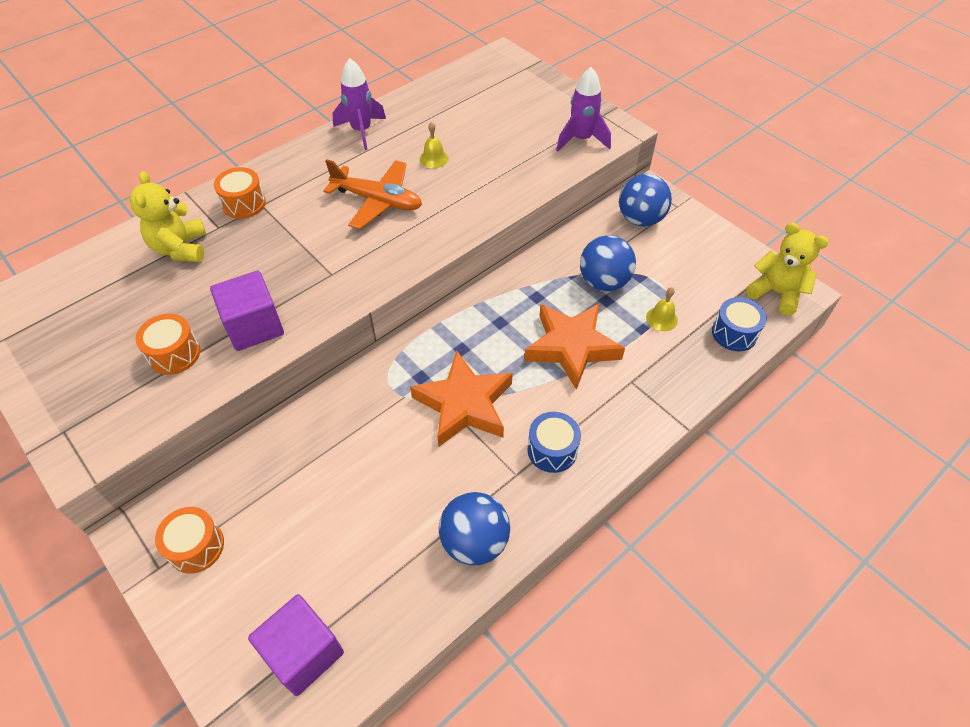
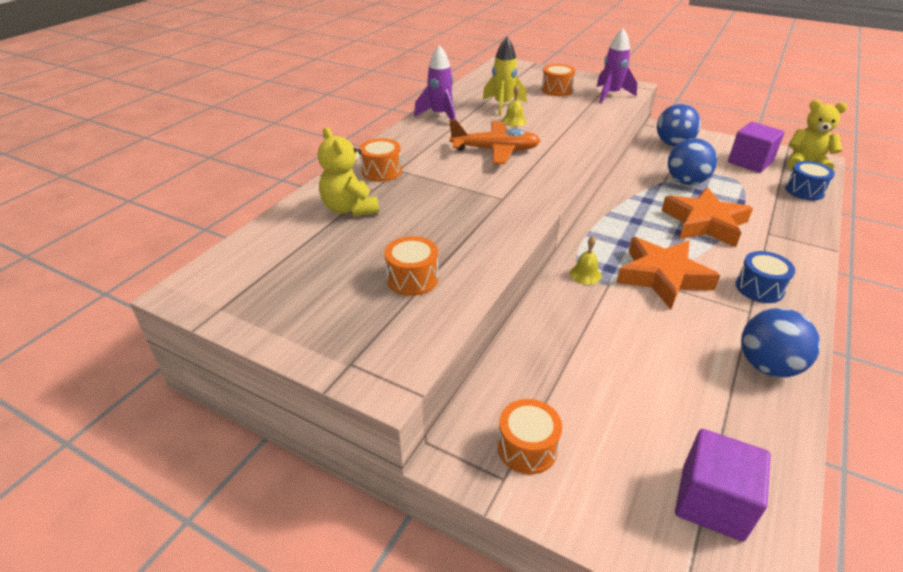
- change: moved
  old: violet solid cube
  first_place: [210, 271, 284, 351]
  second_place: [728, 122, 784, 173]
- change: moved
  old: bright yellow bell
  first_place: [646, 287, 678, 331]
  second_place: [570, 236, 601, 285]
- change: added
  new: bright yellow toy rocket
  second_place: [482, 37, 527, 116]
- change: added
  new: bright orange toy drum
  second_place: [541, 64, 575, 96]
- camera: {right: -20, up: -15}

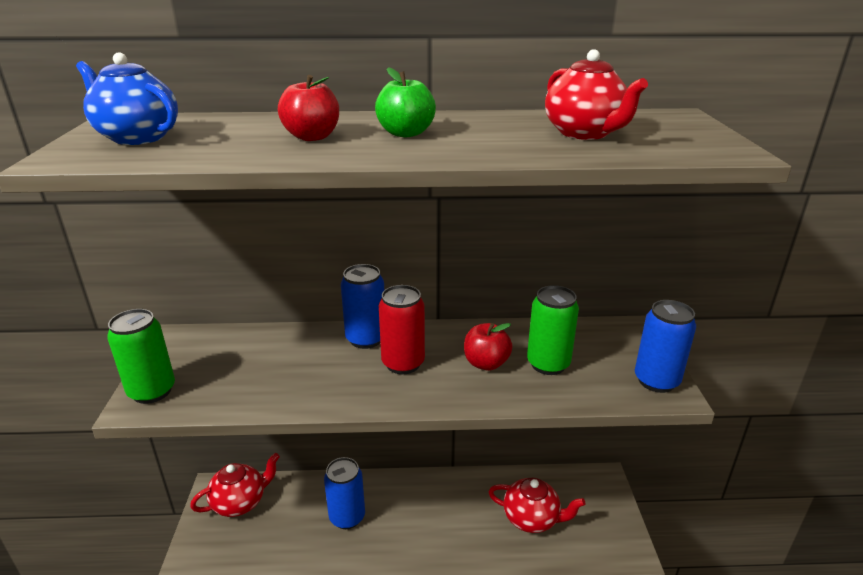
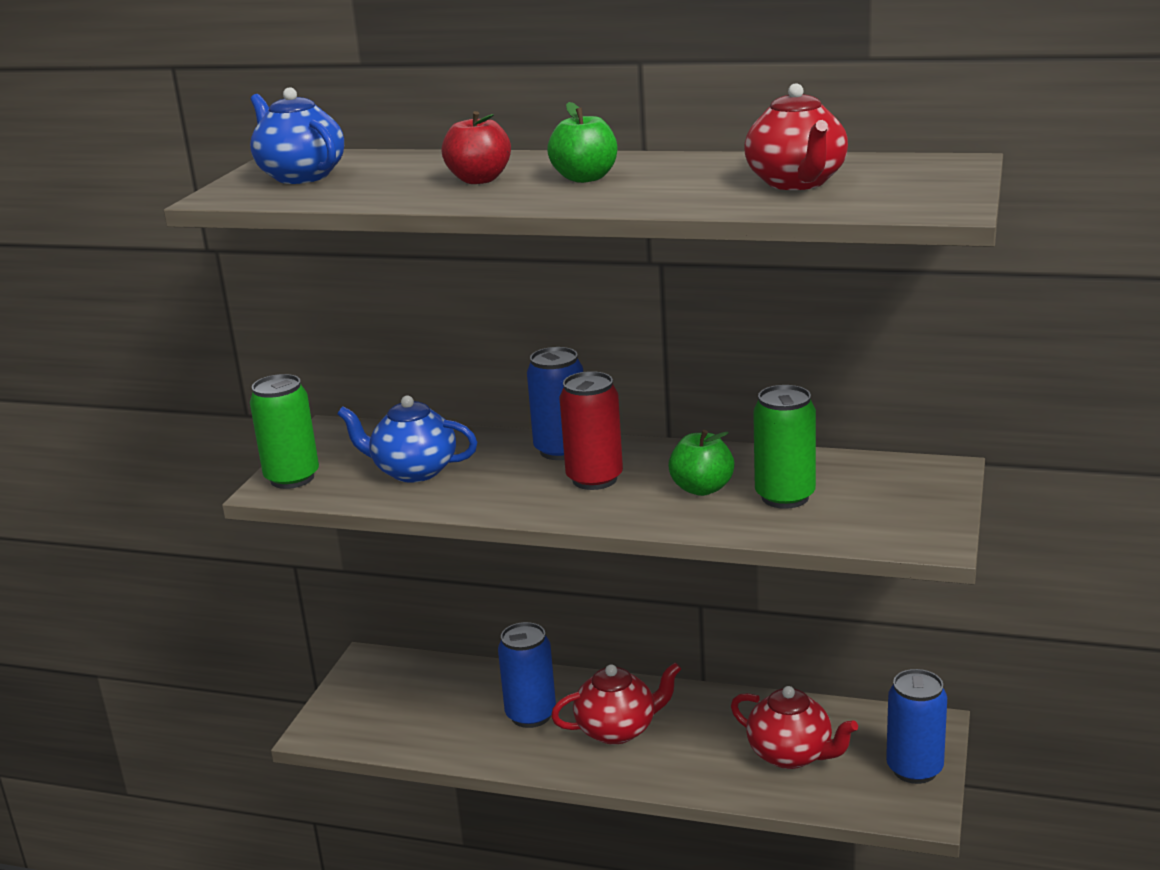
- change: moved
  old: crimson china teapot
  first_place: [190, 453, 280, 517]
  second_place: [551, 662, 681, 745]
- change: recoloured
  old: crimson toy apple
  new: green toy apple
  first_place: [464, 323, 513, 371]
  second_place: [668, 430, 734, 496]
- change: moved
  old: royal blue soda can
  first_place: [635, 300, 696, 393]
  second_place: [886, 669, 947, 784]
- change: added
  new: royal blue china teapot
  second_place: [337, 396, 477, 483]
- camera: {right: 20, up: -5}

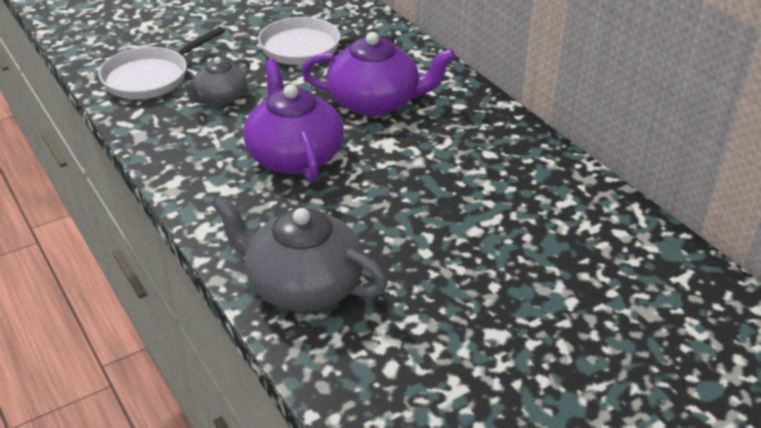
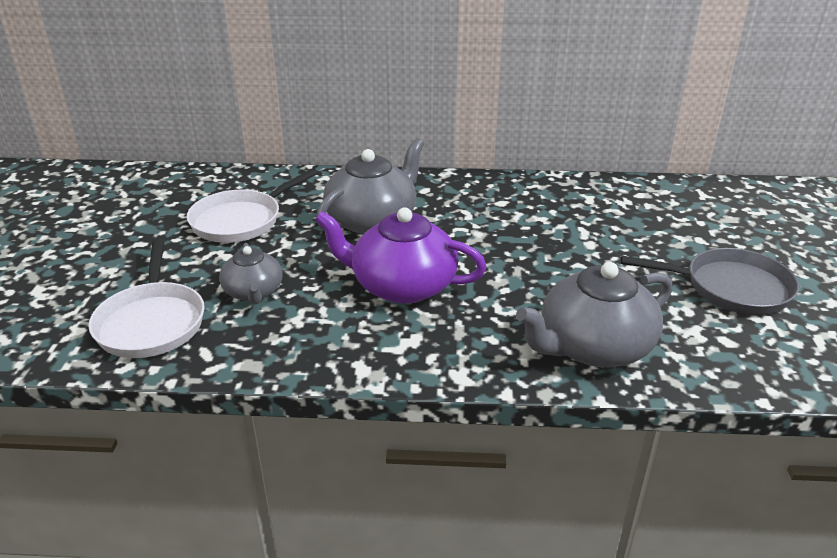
- change: recoloured
  old: violet china teapot
  new: ash-grey china teapot
  first_place: [302, 32, 456, 116]
  second_place: [317, 138, 424, 234]
- change: added
  new: ash-grey frying pan
  second_place: [621, 248, 799, 315]
- camera: {right: -55, up: -5}

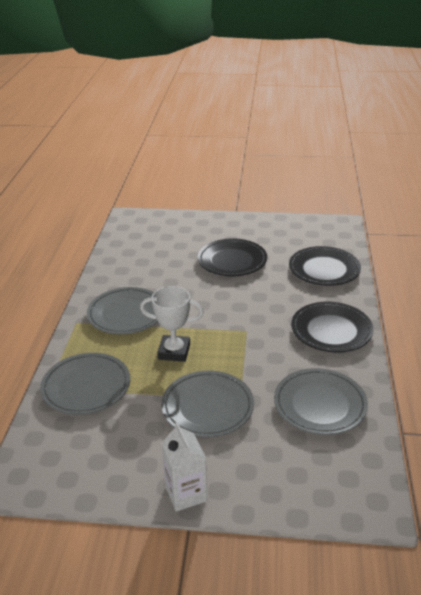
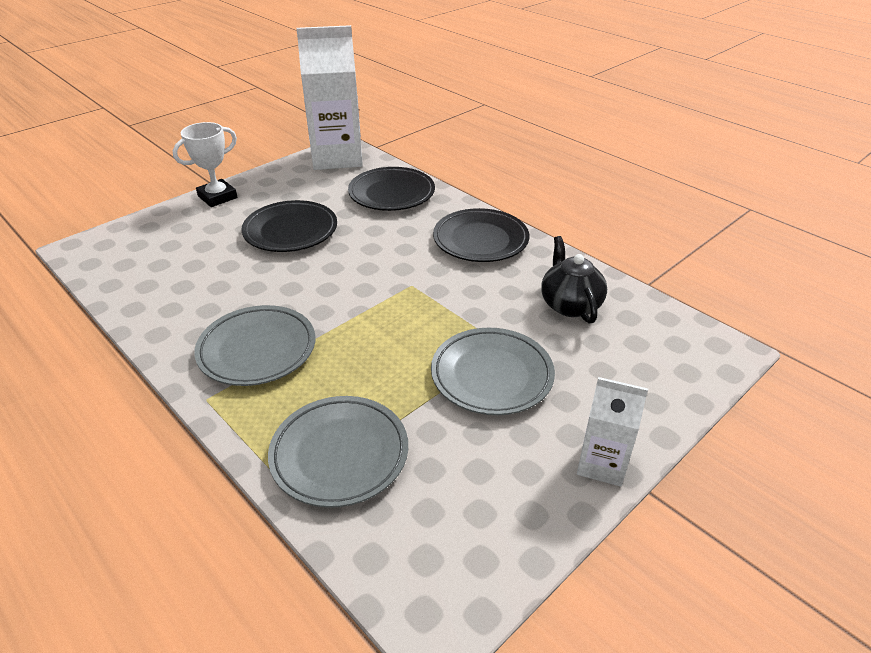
- change: moved
  old: snow-white award cup
  first_place: [140, 286, 204, 362]
  second_place: [173, 122, 237, 207]
- change: replaced
  old: ash-grey flat dish
  new: ebony china teapot
  first_place: [274, 368, 368, 435]
  second_place: [541, 236, 607, 323]
- change: added
  new: snow-white carton
  second_place: [296, 25, 363, 170]
- camera: {right: -50, up: 5}

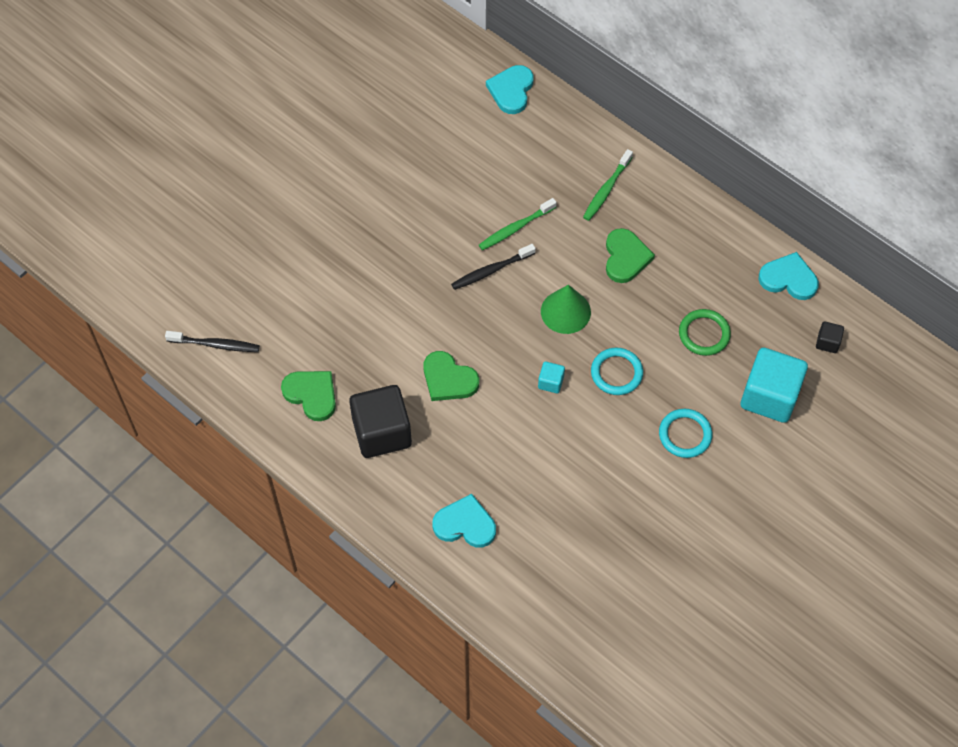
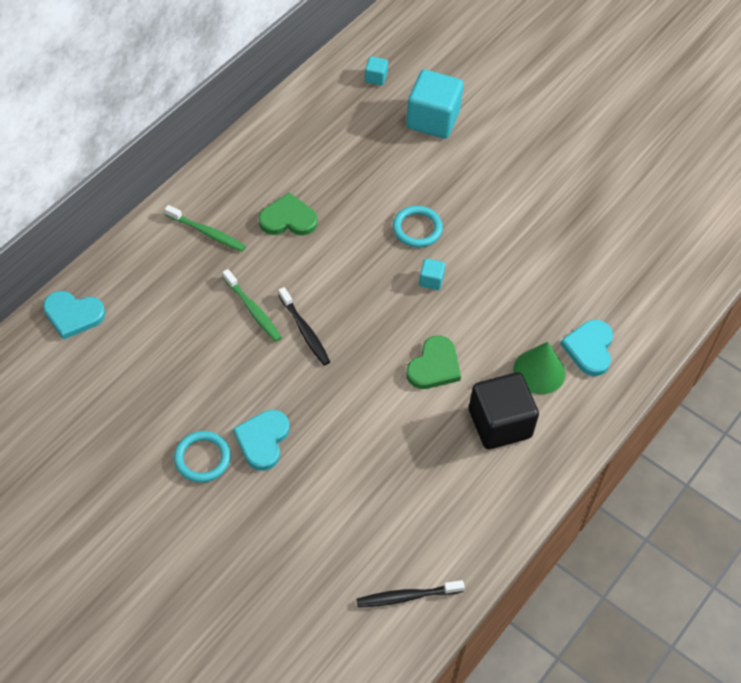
- change: turned
  old: ebony tooth brush
  first_place: [165, 331, 260, 352]
  second_place: [356, 580, 465, 607]
  degrees: -105
- change: removed
  old: green love heart
  first_place: [281, 371, 336, 421]
- change: moved
  old: green cone
  first_place: [541, 284, 591, 334]
  second_place: [513, 342, 566, 394]
- change: moved
  old: teal ring
  first_place: [659, 409, 713, 458]
  second_place: [174, 431, 231, 483]
- change: removed
  old: green ring
  first_place: [679, 309, 731, 356]
- change: moved
  old: teal love heart
  first_place: [758, 252, 819, 300]
  second_place: [233, 410, 290, 471]
- change: recoloured
  old: ebony solid cube
  new: teal solid cube
  first_place: [816, 322, 844, 353]
  second_place: [365, 56, 388, 86]
- camera: {right: -95, up: -5}

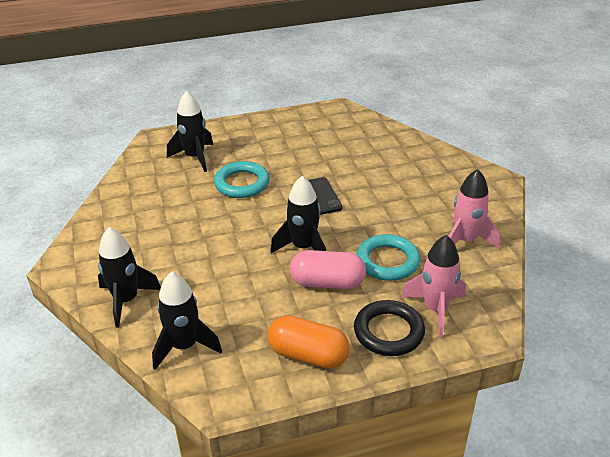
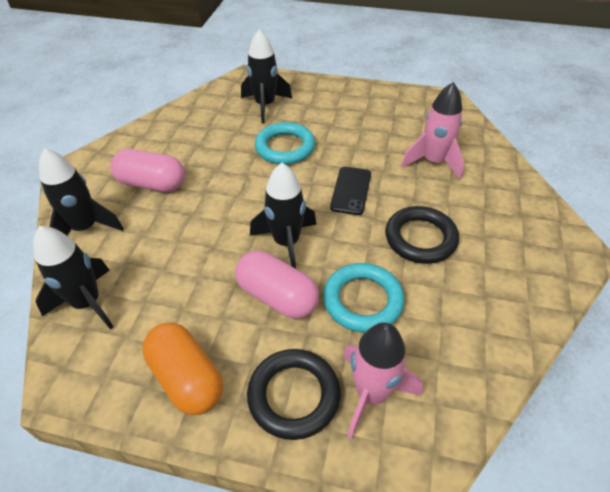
- change: moved
  old: pink toy rocket
  first_place: [448, 169, 500, 249]
  second_place: [401, 82, 464, 180]
- change: added
  new: pink pill
  second_place: [110, 149, 185, 192]
- change: added
  new: ebony ring
  second_place: [385, 206, 459, 264]
- camera: {right: 30, up: 10}

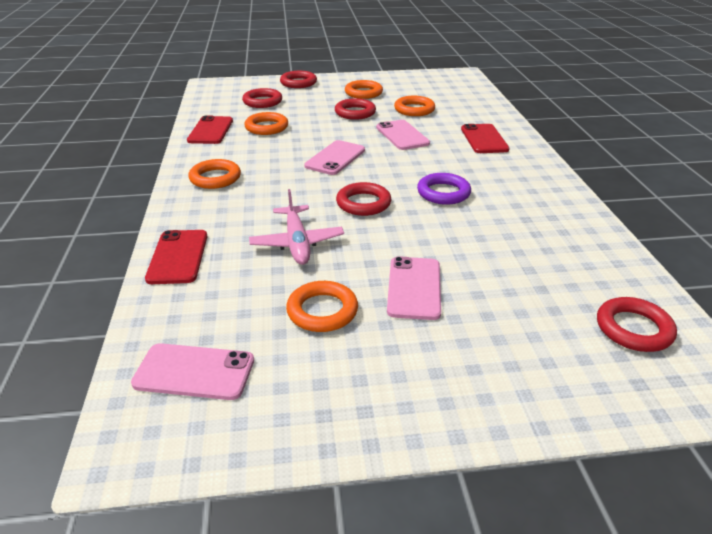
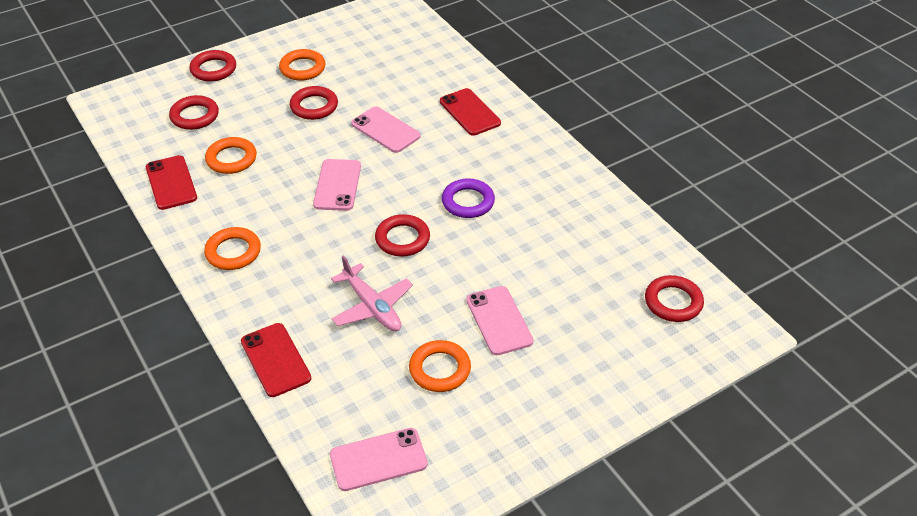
- change: removed
  old: bright orange ring
  first_place: [394, 96, 435, 116]
- camera: {right: -25, up: 10}

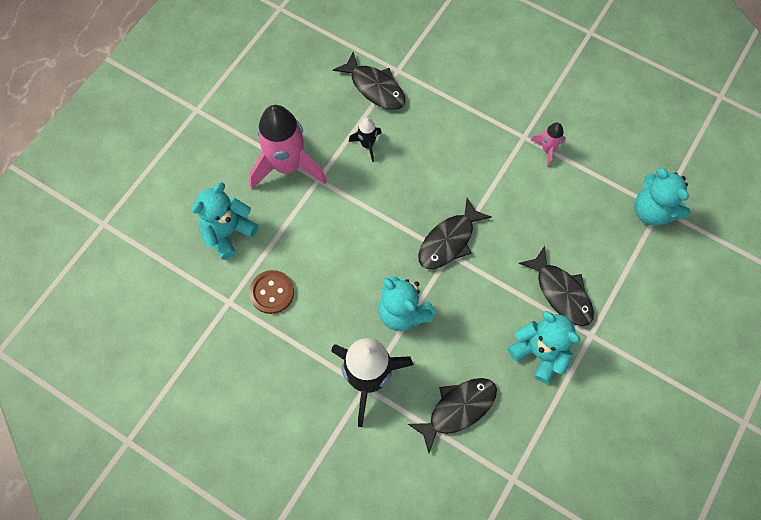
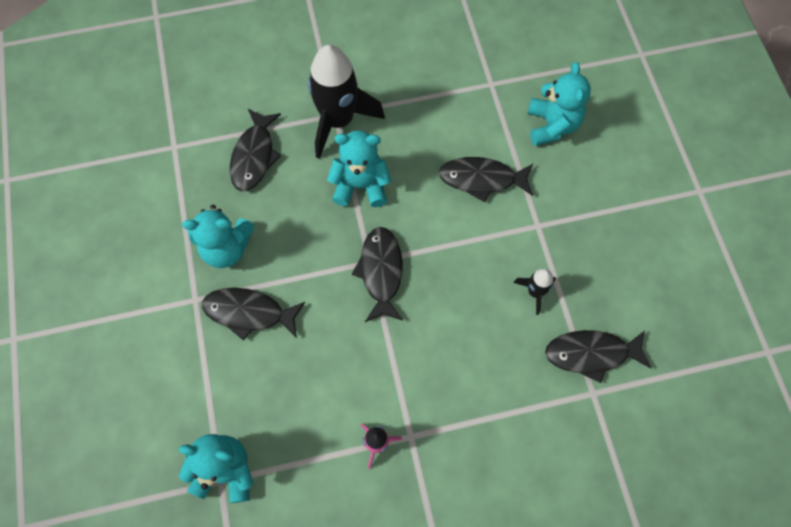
- change: removed
  old: pink toy rocket
  first_place: [249, 105, 327, 189]
- change: removed
  old: brown sewing button
  first_place: [249, 270, 294, 314]
- change: added
  new: ebony toy fish
  second_place: [439, 157, 533, 202]
- camera: {right: 135, up: 0}

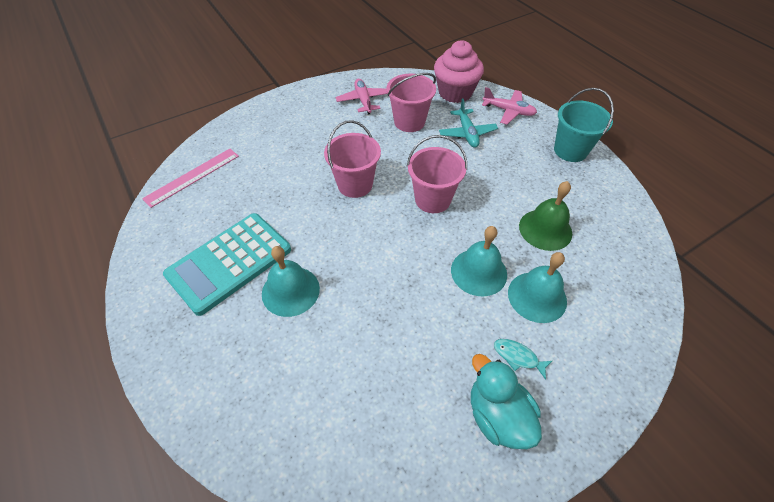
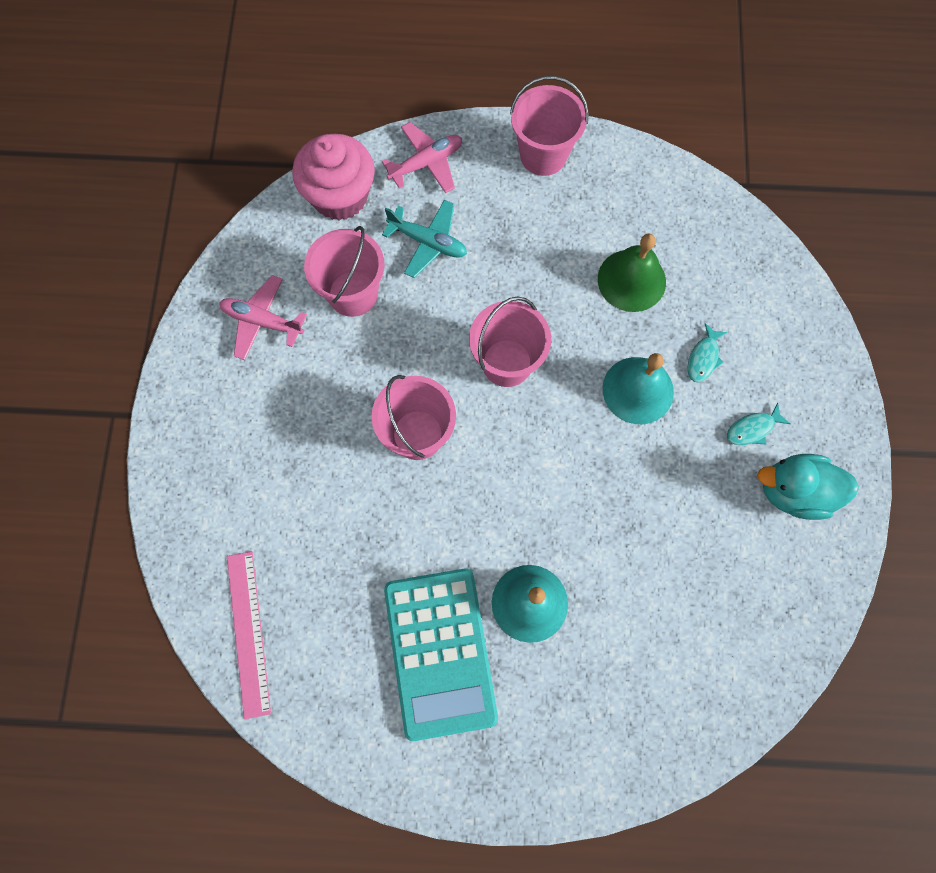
- change: replaced
  old: teal bell
  new: teal toy fish
  first_place: [508, 252, 567, 323]
  second_place: [687, 323, 727, 383]
- change: recoloured
  old: teal sand bucket
  new: pink sand bucket
  first_place: [554, 88, 614, 162]
  second_place: [510, 76, 589, 176]
- camera: {right: -55, up: 20}

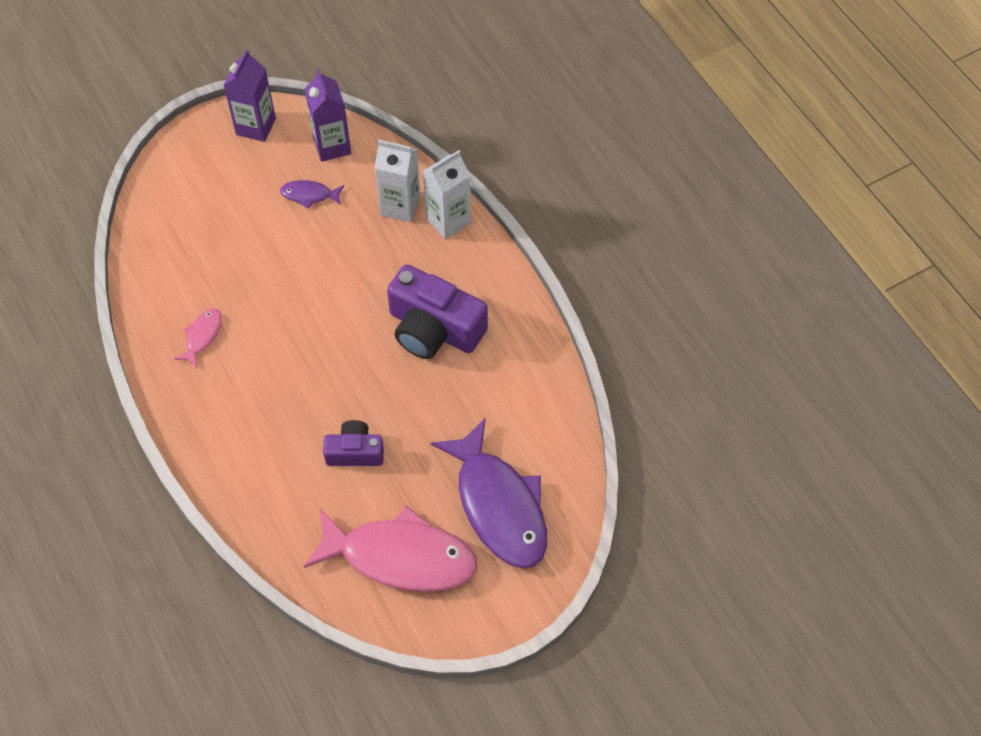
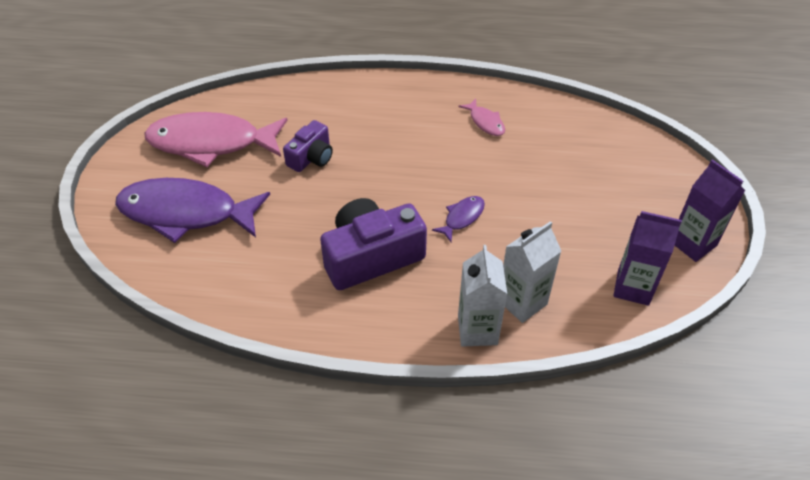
- change: moved
  old: violet toy fish
  first_place: [280, 180, 344, 209]
  second_place: [432, 196, 485, 242]
- change: turned
  old: pink toy fish
  first_place: [303, 506, 477, 592]
  second_place: [144, 112, 288, 167]
  degrees: 45
- camera: {right: 125, up: -10}

